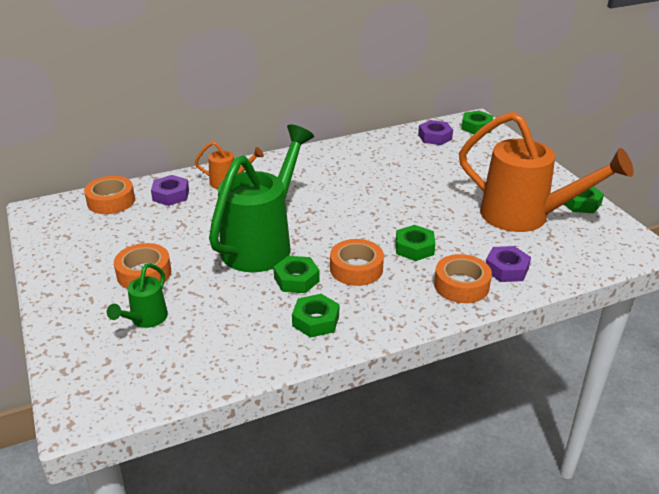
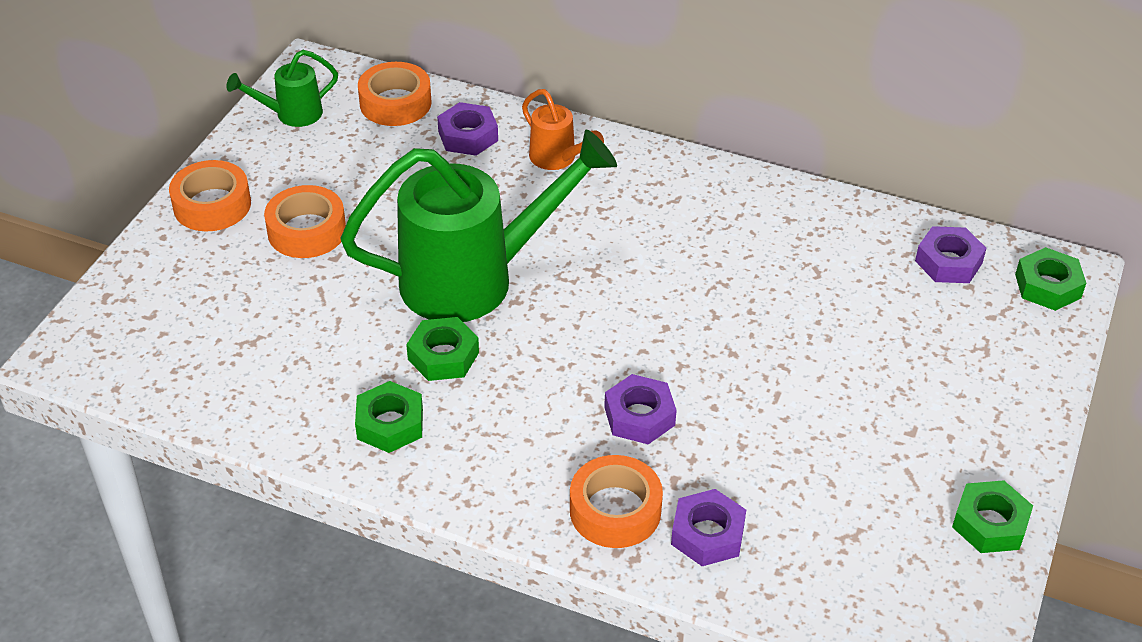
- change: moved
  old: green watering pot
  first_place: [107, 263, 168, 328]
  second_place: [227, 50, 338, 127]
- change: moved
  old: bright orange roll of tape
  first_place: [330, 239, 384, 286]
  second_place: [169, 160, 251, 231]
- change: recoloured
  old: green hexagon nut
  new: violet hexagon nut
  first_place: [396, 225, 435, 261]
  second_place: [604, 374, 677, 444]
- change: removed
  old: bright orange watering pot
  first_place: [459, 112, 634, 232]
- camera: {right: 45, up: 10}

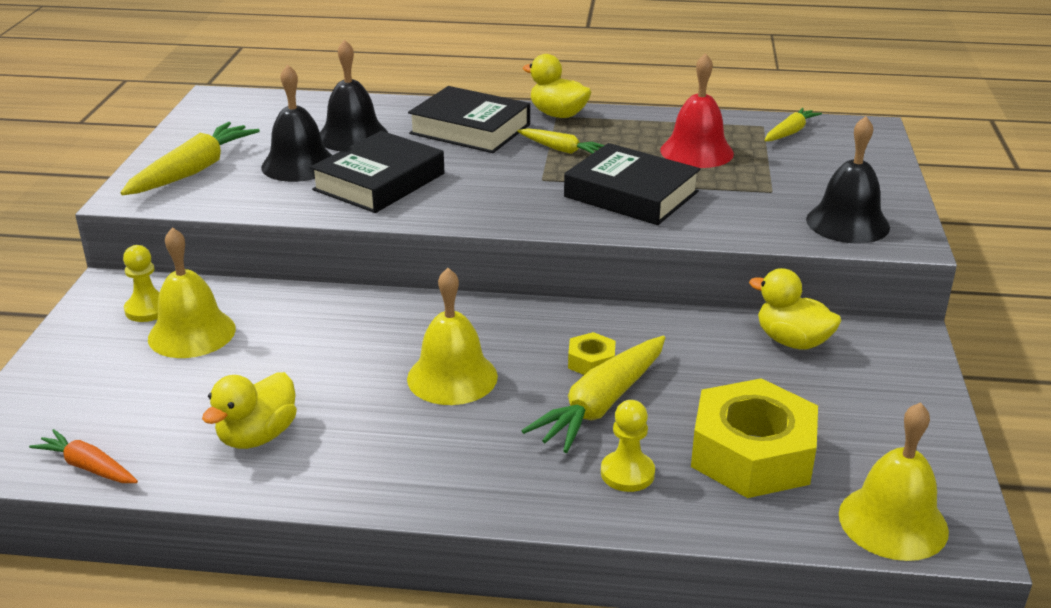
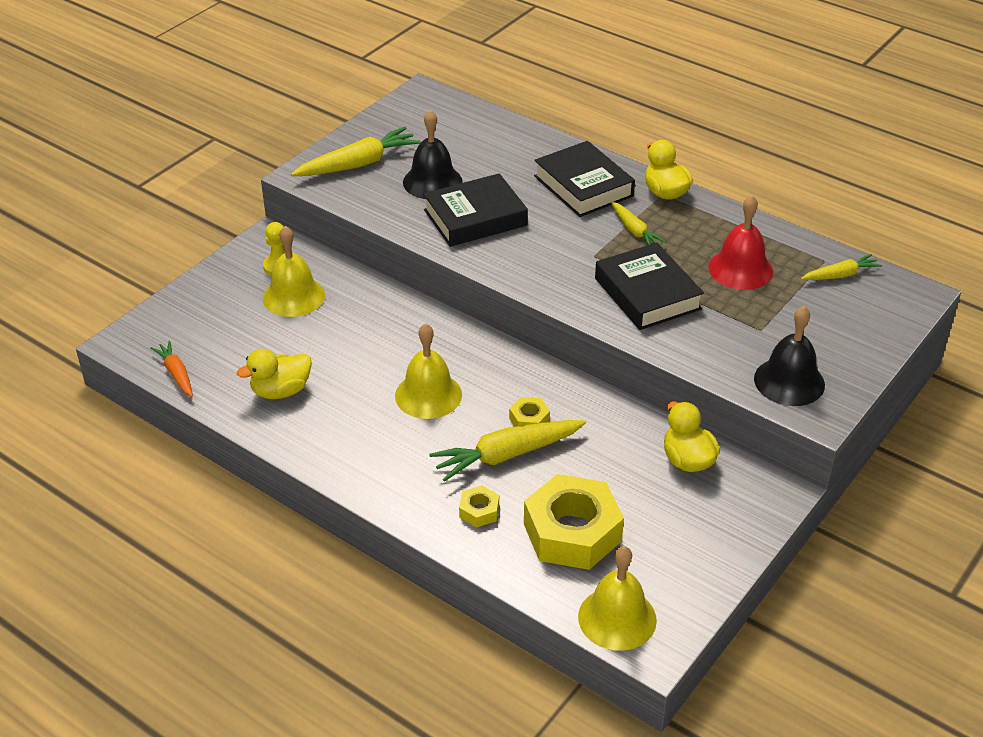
- change: removed
  old: ebony bell
  first_place: [320, 39, 388, 151]
- change: replaced
  old: bright yellow chess pawn
  new: bright yellow hexagon nut
  first_place: [601, 400, 655, 492]
  second_place: [459, 485, 499, 528]
- camera: {right: 30, up: 10}

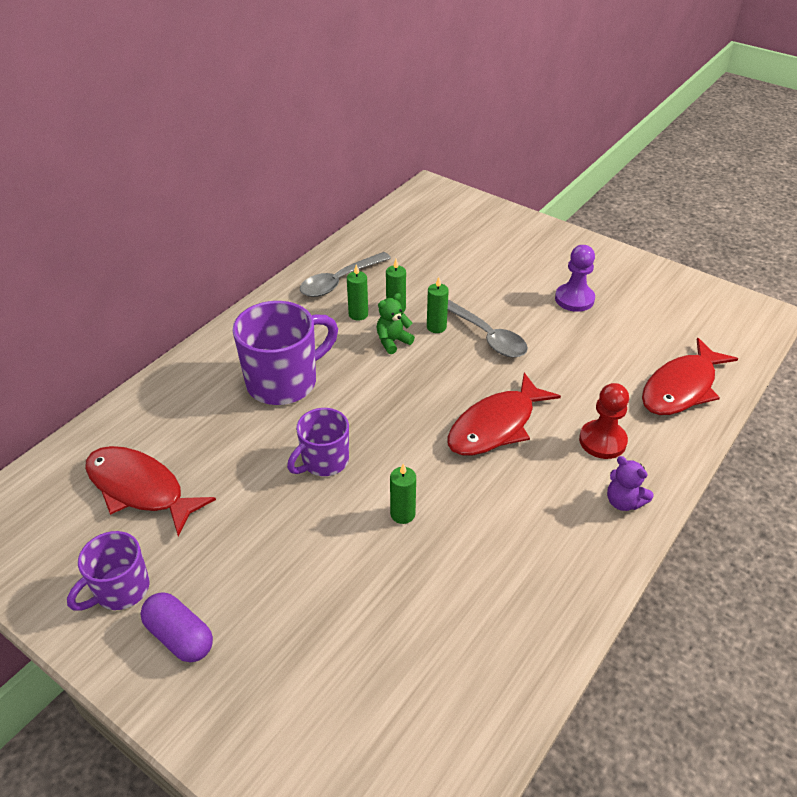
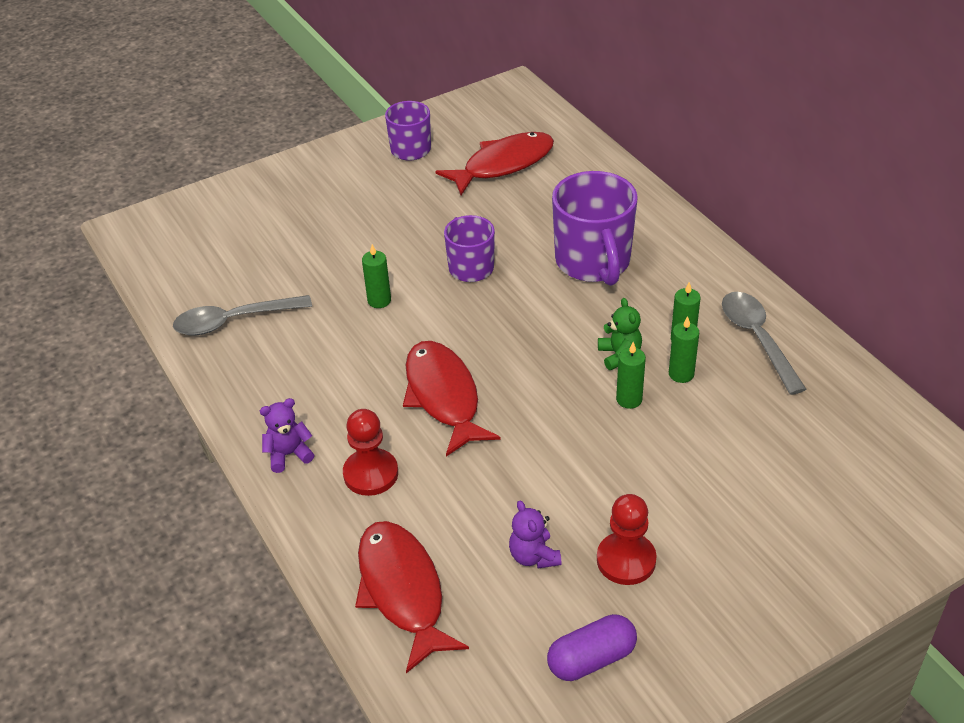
- change: moved
  old: violet pill
  first_place: [140, 592, 213, 663]
  second_place: [547, 614, 637, 681]
- change: moved
  old: ash-grey spoon
  first_place: [448, 299, 528, 357]
  second_place: [173, 295, 312, 335]
- change: recoloured
  old: violet chess pawn
  new: crimson chess pawn
  first_place: [555, 245, 595, 312]
  second_place: [597, 494, 657, 585]
- change: added
  new: violet stuffed bear
  second_place: [509, 500, 562, 568]
- camera: {right: 115, up: 0}

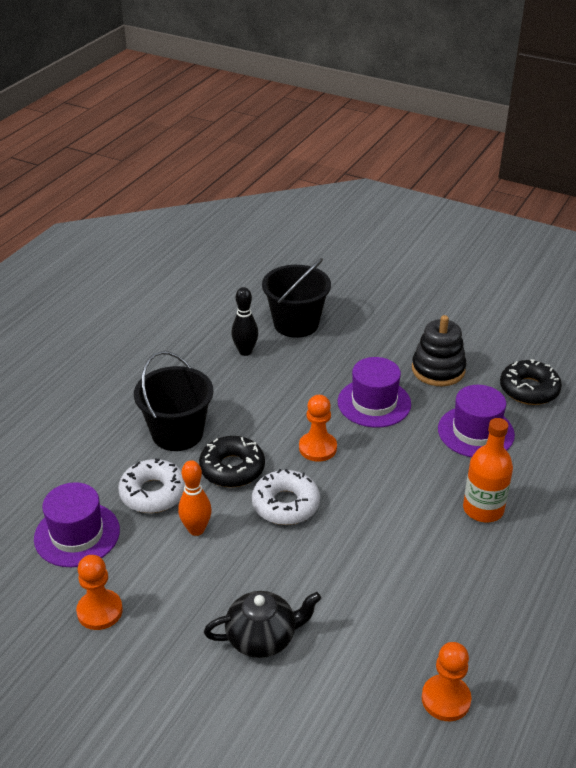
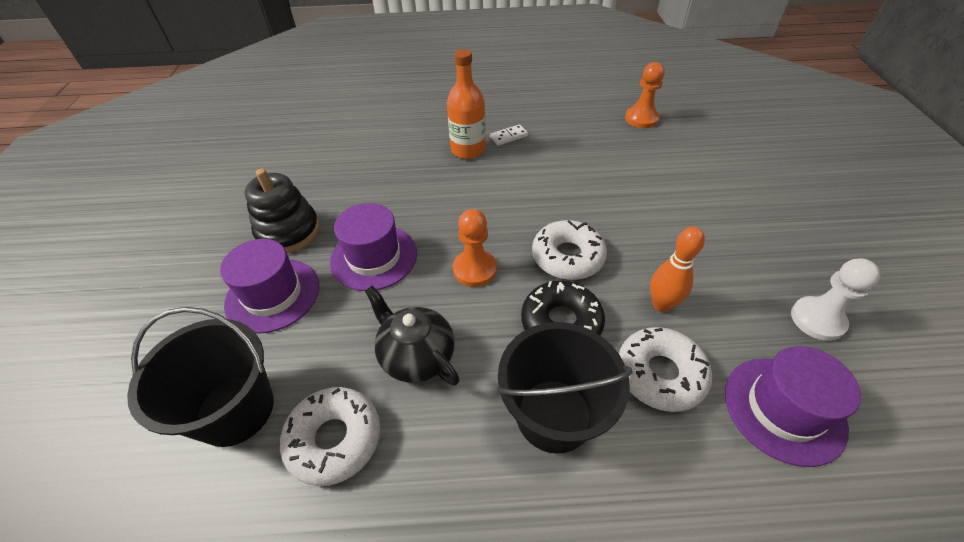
- change: recoloured
  old: bright orange chess pawn
  new: snow-white chess pawn
  first_place: [76, 555, 123, 630]
  second_place: [791, 258, 880, 341]
- change: moved
  old: ebony china teapot
  first_place: [204, 591, 321, 658]
  second_place: [365, 286, 460, 386]
- change: replaced
  old: ebony bowling pin
  new: snow-white doughnut
  first_place: [231, 287, 258, 356]
  second_place: [280, 387, 380, 486]
- change: moved
  old: violet tall hat
  first_place: [438, 385, 515, 457]
  second_place: [220, 239, 319, 334]
- change: removed
  old: ebony doughnut
  first_place: [500, 359, 562, 405]
- change: added
  new: snow-white domino piece
  second_place: [490, 124, 528, 146]
- camera: {right: -120, up: 10}

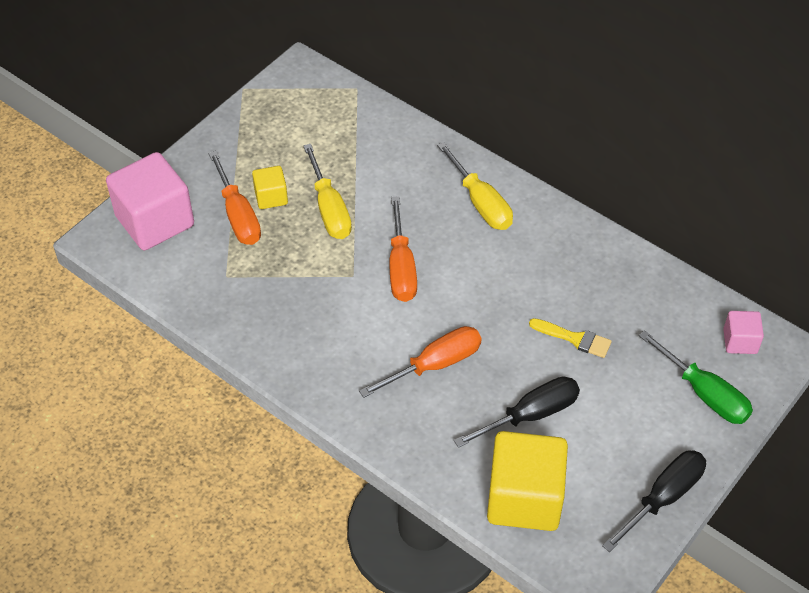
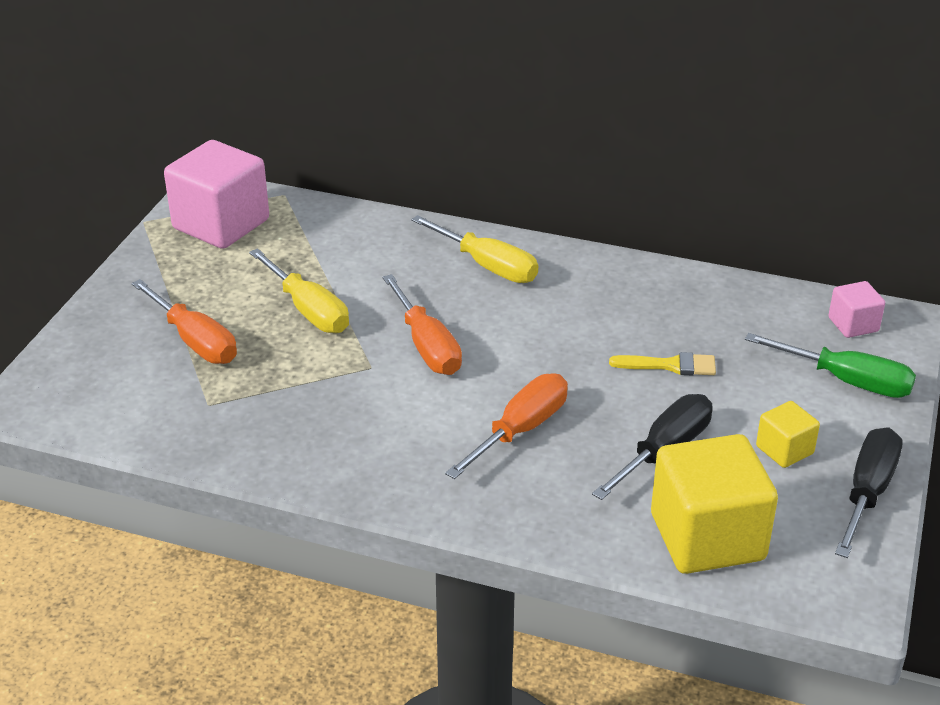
- change: moved
  old: pink solid cube
  first_place: [106, 152, 194, 250]
  second_place: [164, 140, 269, 249]
- change: moved
  old: bright yellow solid cube
  first_place: [252, 166, 288, 209]
  second_place: [756, 401, 820, 468]
- camera: {right: -20, up: -15}

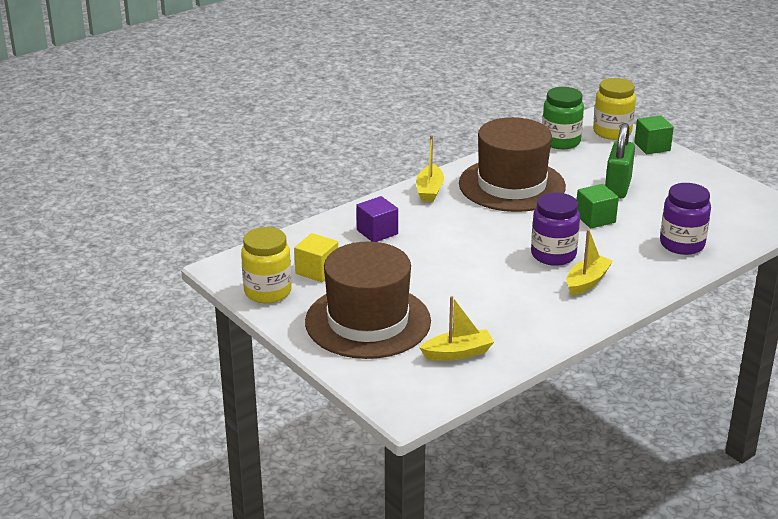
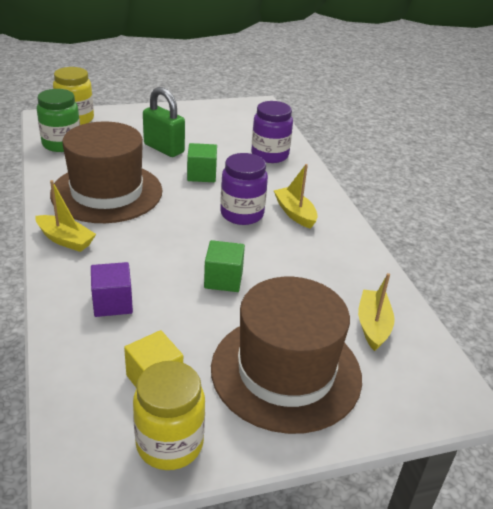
- change: moved
  old: green solid cube
  first_place: [634, 115, 674, 154]
  second_place: [204, 240, 245, 292]
- camera: {right: -70, up: 5}

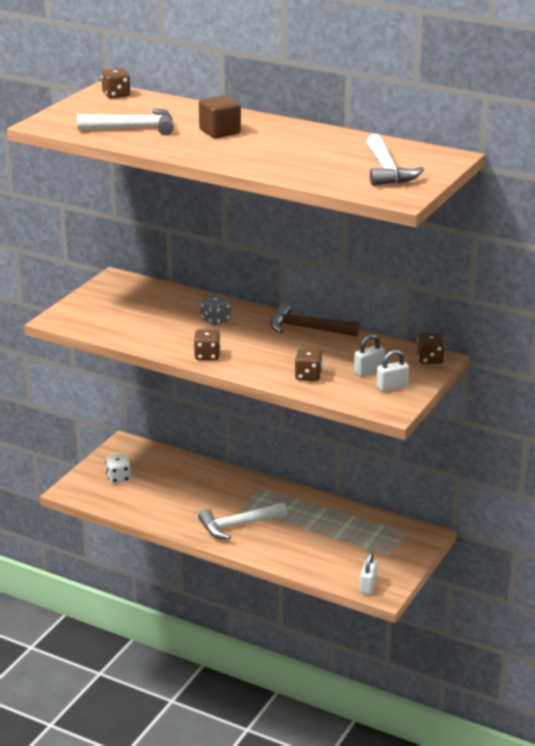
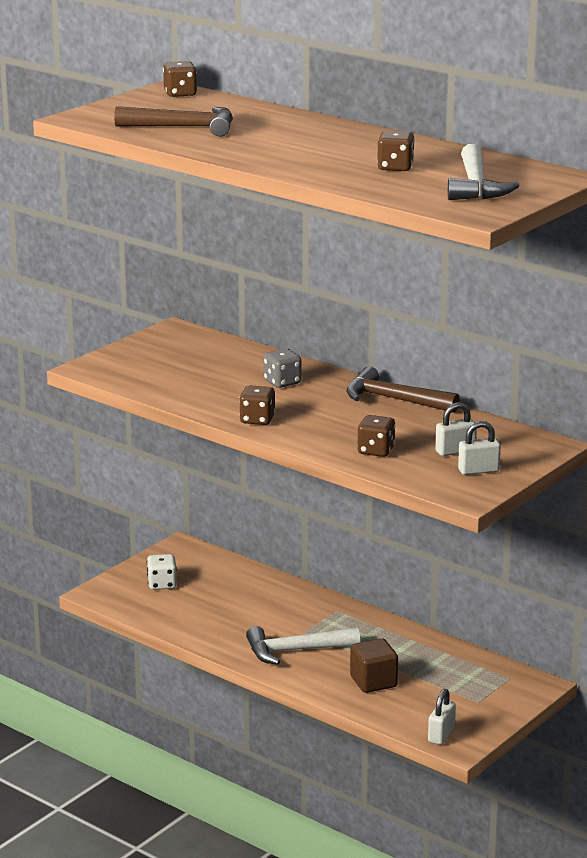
- change: recoloured
  old: snow-white hammer
  new: brown hammer
  first_place: [77, 108, 174, 135]
  second_place: [114, 106, 233, 137]
- change: moved
  old: brown solid cube
  first_place: [199, 95, 241, 138]
  second_place: [350, 638, 398, 693]
- change: moved
  old: brown dice
  first_place: [417, 333, 445, 364]
  second_place: [377, 131, 415, 171]
- camera: {right: 10, up: -5}

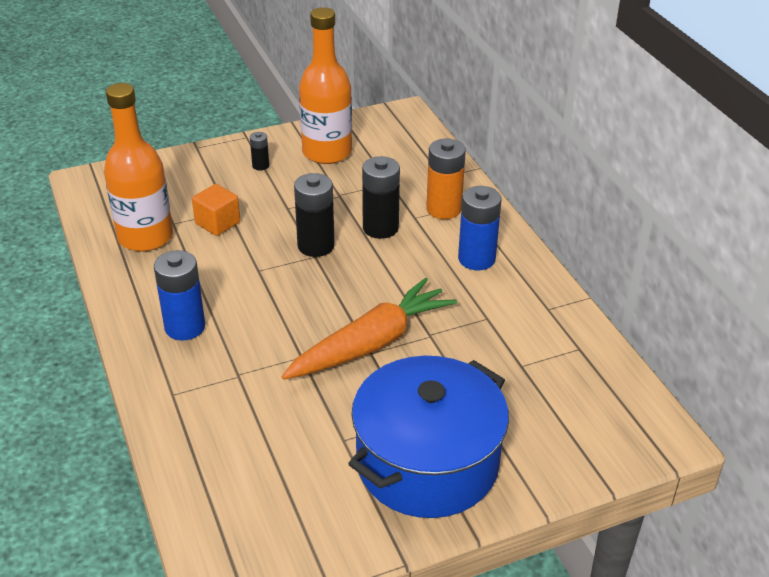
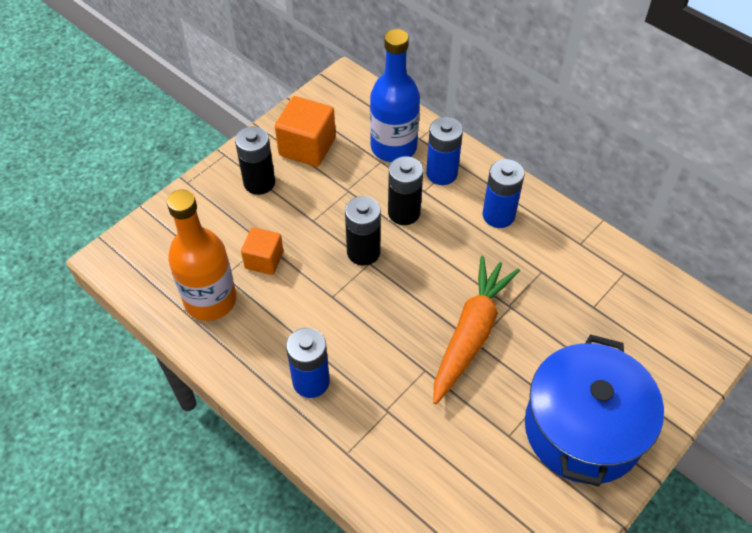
- change: resized
  old: ebony AA battery
  first_place: [250, 132, 269, 171]
  second_place: [235, 126, 275, 195]
  factor: 1.97
- change: replaced
  old: bright orange flask
  new: bright orange solid cube
  first_place: [299, 7, 352, 164]
  second_place: [275, 96, 336, 167]
- change: recoloured
  old: bright orange AA battery
  new: royal blue AA battery
  first_place: [426, 139, 466, 219]
  second_place: [426, 117, 463, 185]
- change: added
  new: royal blue flask
  second_place: [370, 29, 420, 162]
- camera: {right: -25, up: 15}

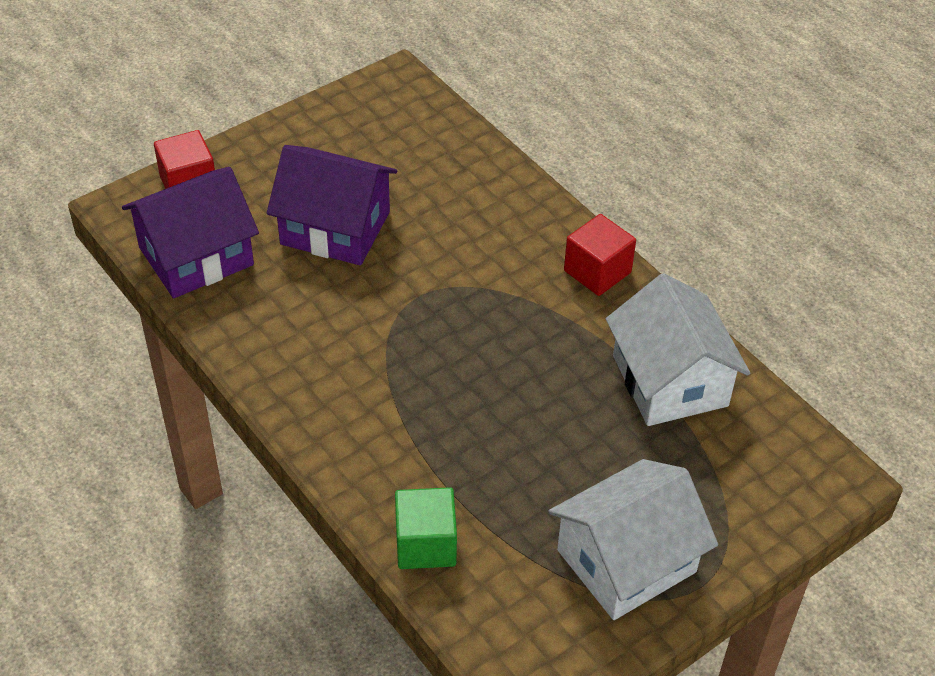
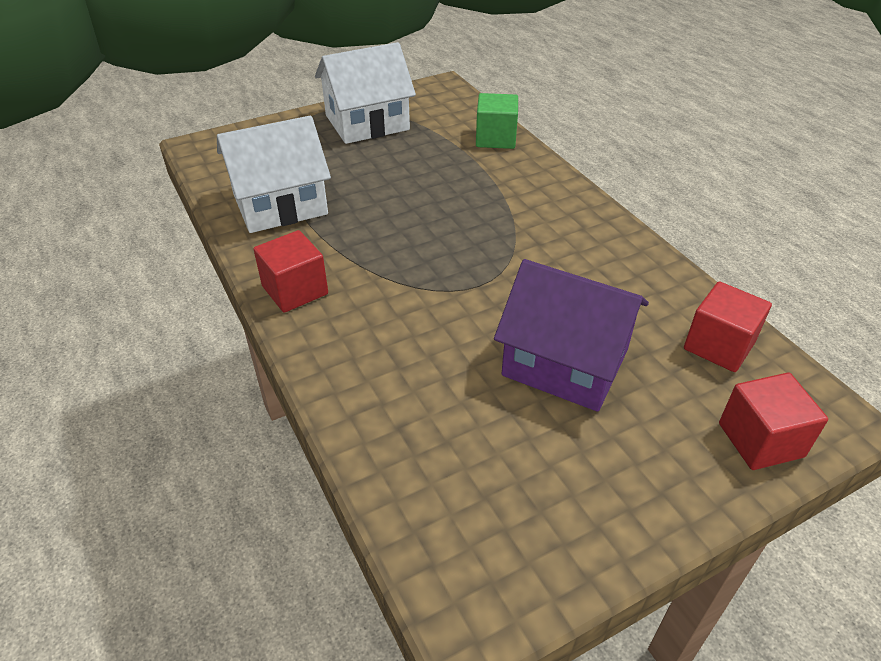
- change: replaced
  old: violet house
  new: crimson solid cube
  first_place: [122, 167, 259, 298]
  second_place: [684, 281, 772, 372]
- change: turned
  old: snow-white house
  first_place: [606, 273, 750, 426]
  second_place: [217, 116, 331, 233]
  degrees: 75
- camera: {right: -170, up: -5}

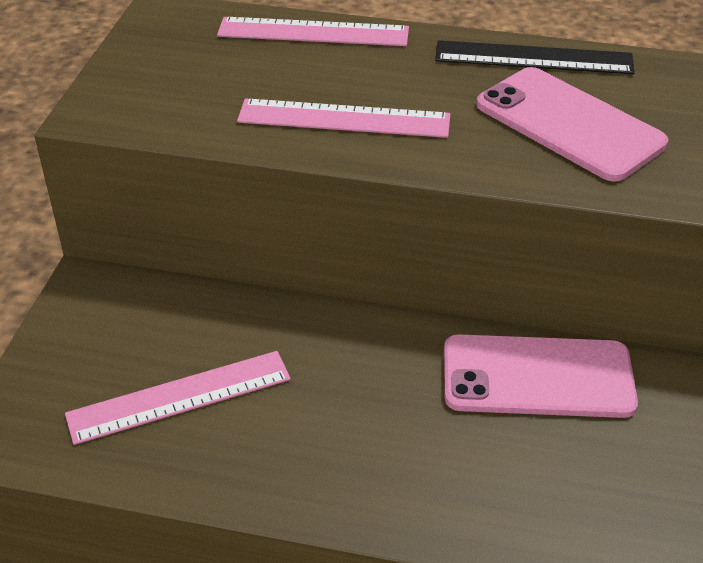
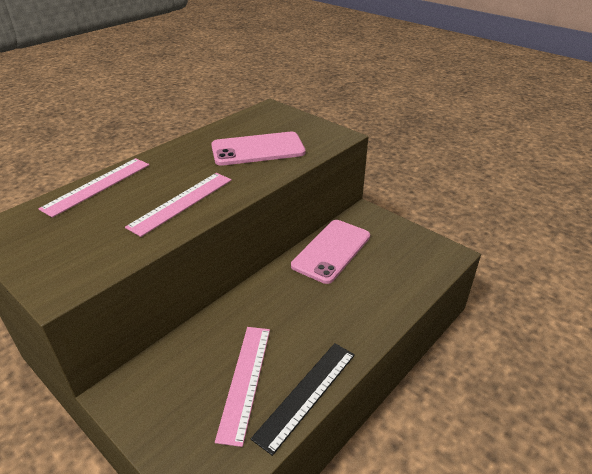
- change: moved
  old: ebony measuring stick
  first_place: [435, 40, 635, 74]
  second_place: [251, 343, 355, 456]
- camera: {right: -60, up: -5}

